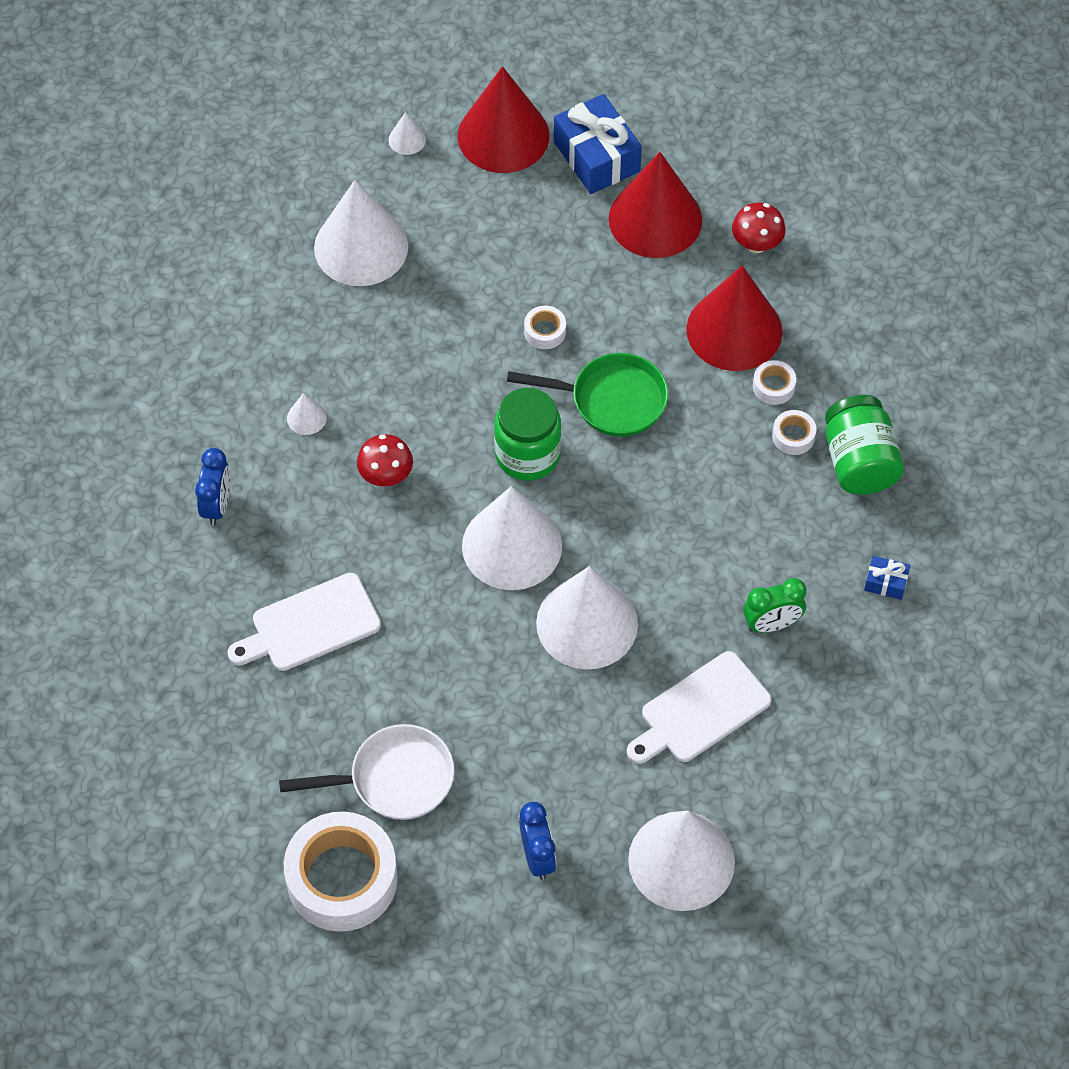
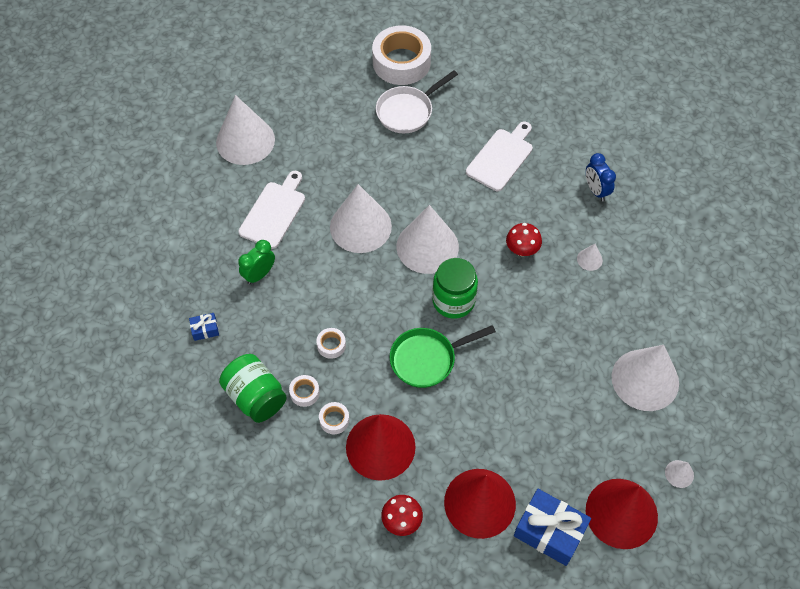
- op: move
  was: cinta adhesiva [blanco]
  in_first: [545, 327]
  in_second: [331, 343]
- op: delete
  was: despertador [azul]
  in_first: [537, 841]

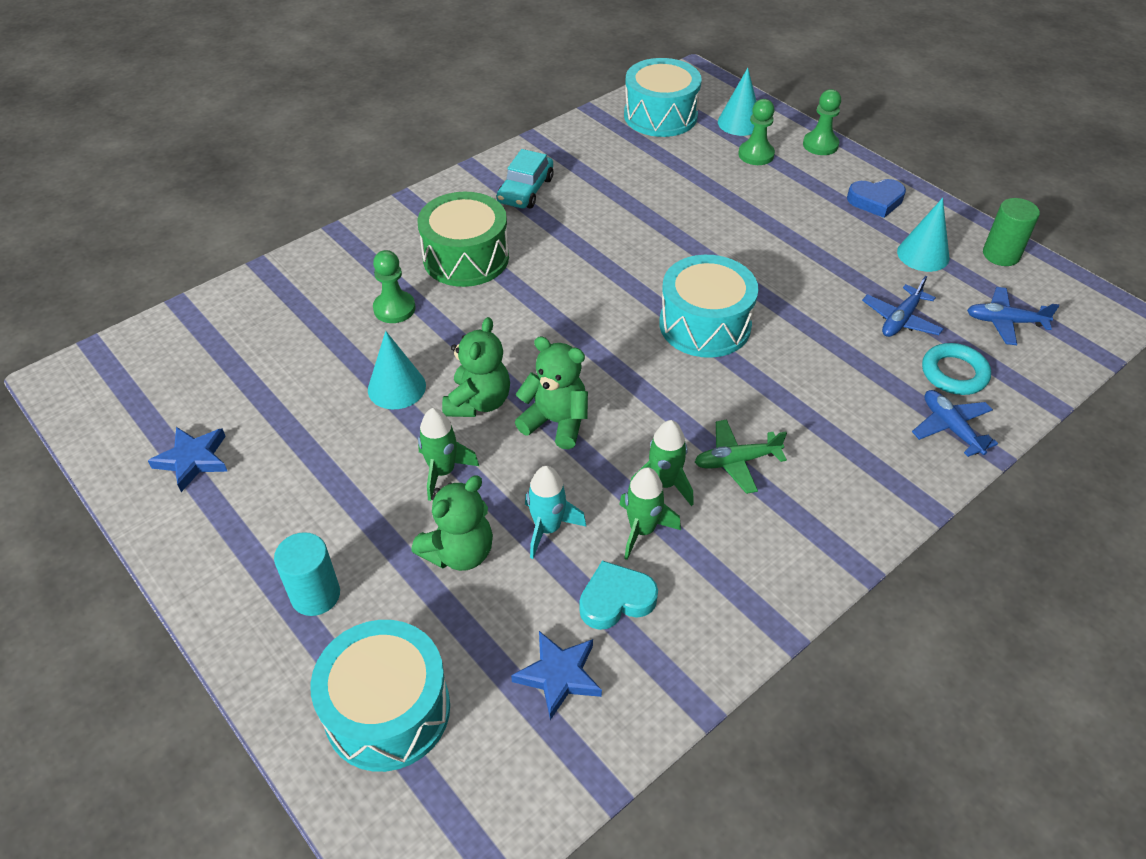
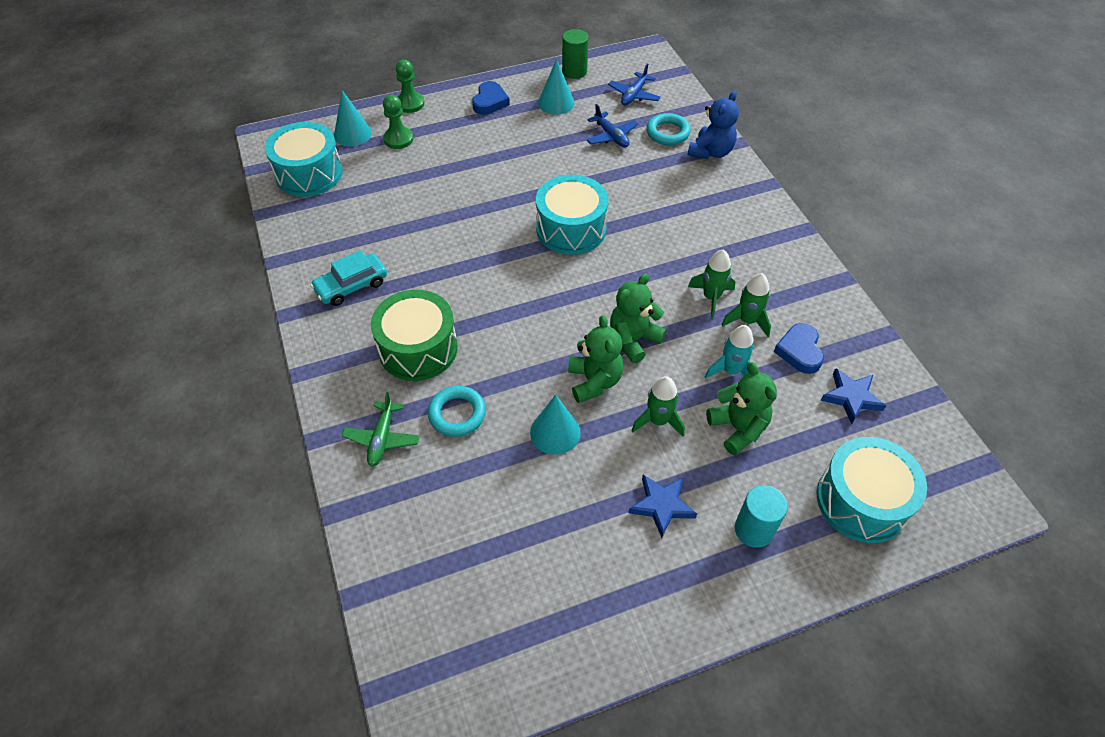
- op: rotate
  was: coche [turquesa]
  in_first: [525, 178]
  in_second: [348, 278]
  clockwise: 105
- op: move
  was: avión [verde]
  in_first: [741, 457]
  in_second: [381, 429]
- op: replace
  was: peón [verde]
  now: anillo [turquesa]
  in_first: [394, 286]
  in_second: [457, 411]
- op: rotate
  was: osito [verde]
  in_first: [476, 367]
  in_second: [595, 359]
  clockwise: 45
- op: move
  was: estrella [azul]
  in_first: [188, 459]
  in_second: [663, 506]
- op: replace
  was: avión [azul]
  now: osito [azul]
  in_first: [955, 423]
  in_second: [713, 125]
- op: recolor
  was: corazón [turquesa]
  now: corazón [azul]
  in_first: [618, 595]
  in_second: [799, 348]

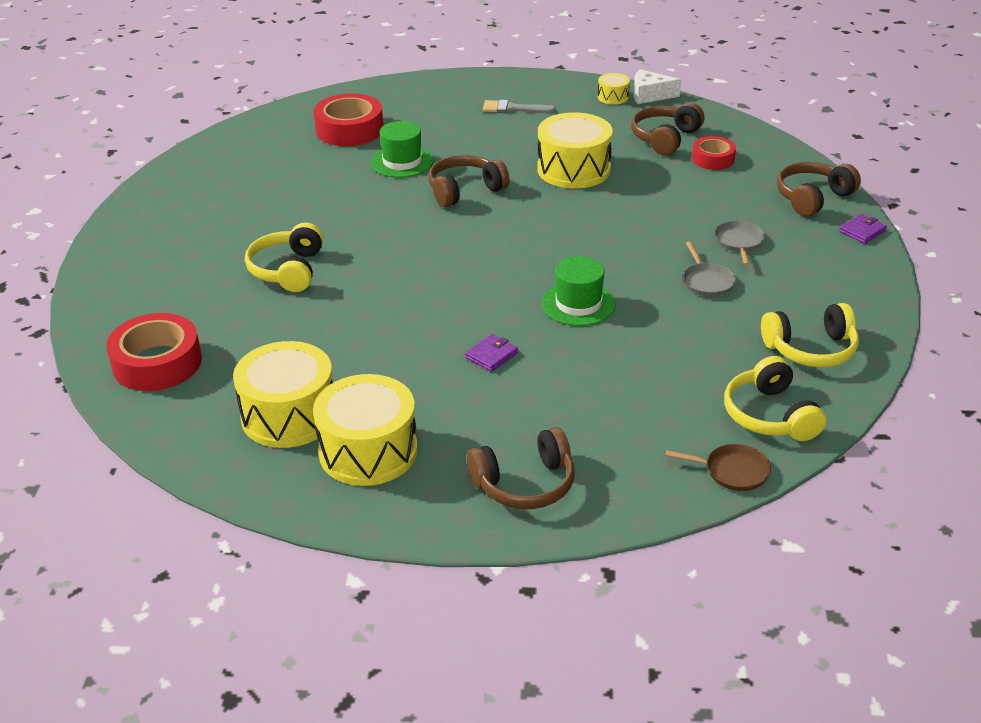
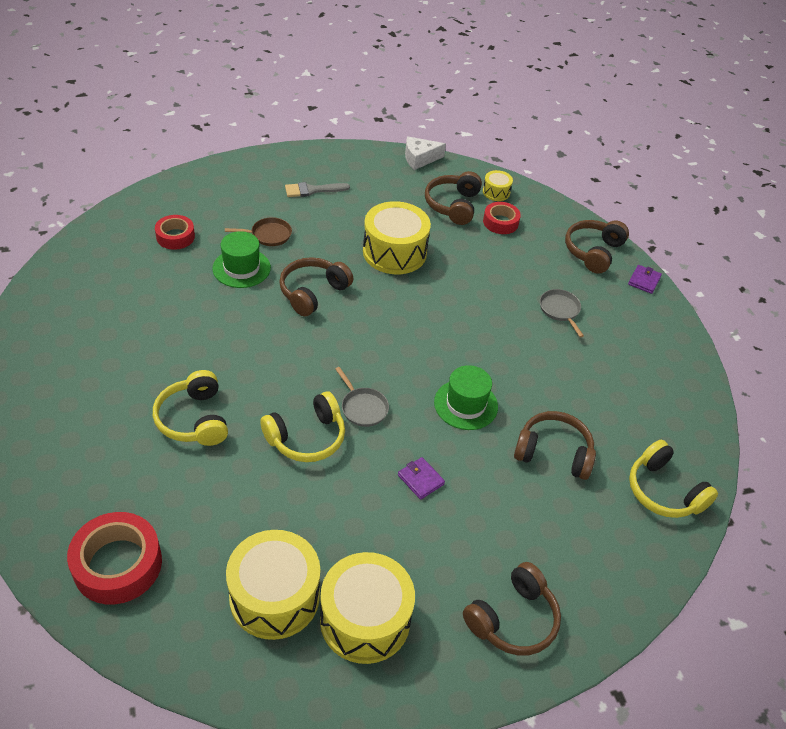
- op: resize
  was: cinta adhesiva [rojo]
  in_first: [348, 119]
  in_second: [175, 232]
  ratio: 0.6
- op: move
  was: sartén [marrón]
  in_first: [718, 467]
  in_second: [258, 231]
- op: move
  was: auriculares [amarillo]
  in_first: [810, 335]
  in_second: [302, 426]
- op: move
  was: sartén [gris]
  in_first: [709, 269]
  in_second: [362, 397]
- op: rotate
  was: cartera [morado]
  in_first: [491, 353]
  in_second: [421, 478]
  clockwise: -60
- op: move
  was: tambor [amarillo]
  in_first: [614, 89]
  in_second: [498, 185]
- op: insert
  now: auriculares [marrón]
  in_second: [555, 445]

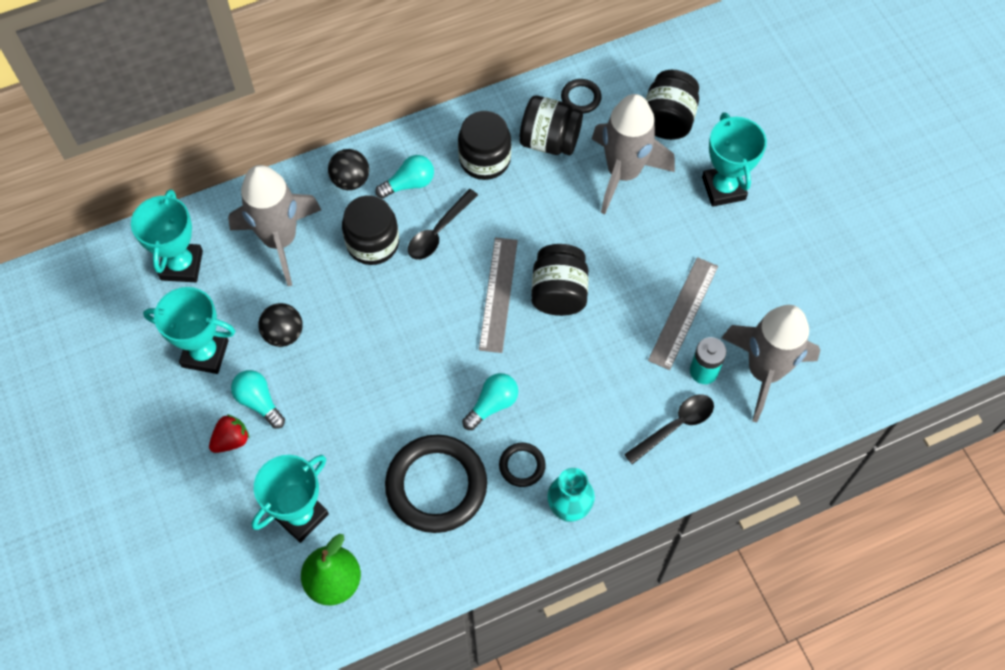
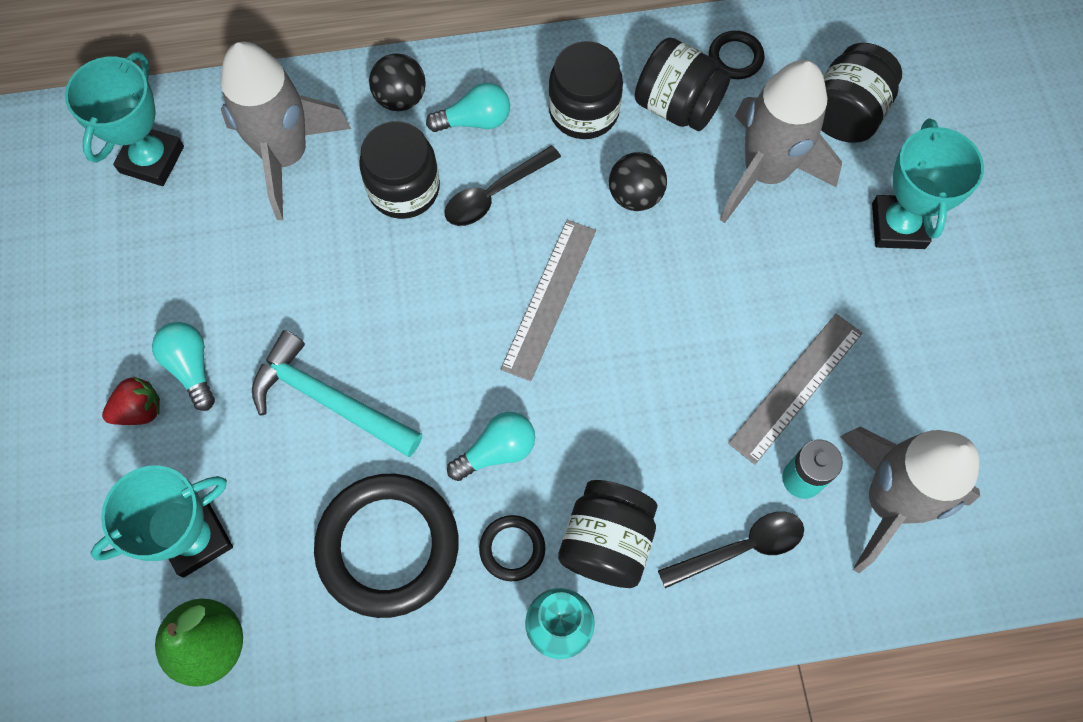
- op: insert
  now: martillo [turquesa]
  in_second: [337, 393]
- op: move
  was: tarro [negro]
  in_first: [559, 280]
  in_second: [608, 534]
- op: move
  was: pelota [negro]
  in_first: [280, 325]
  in_second: [638, 181]
- op: delete
  was: trofeo [turquesa]
  in_first: [189, 330]

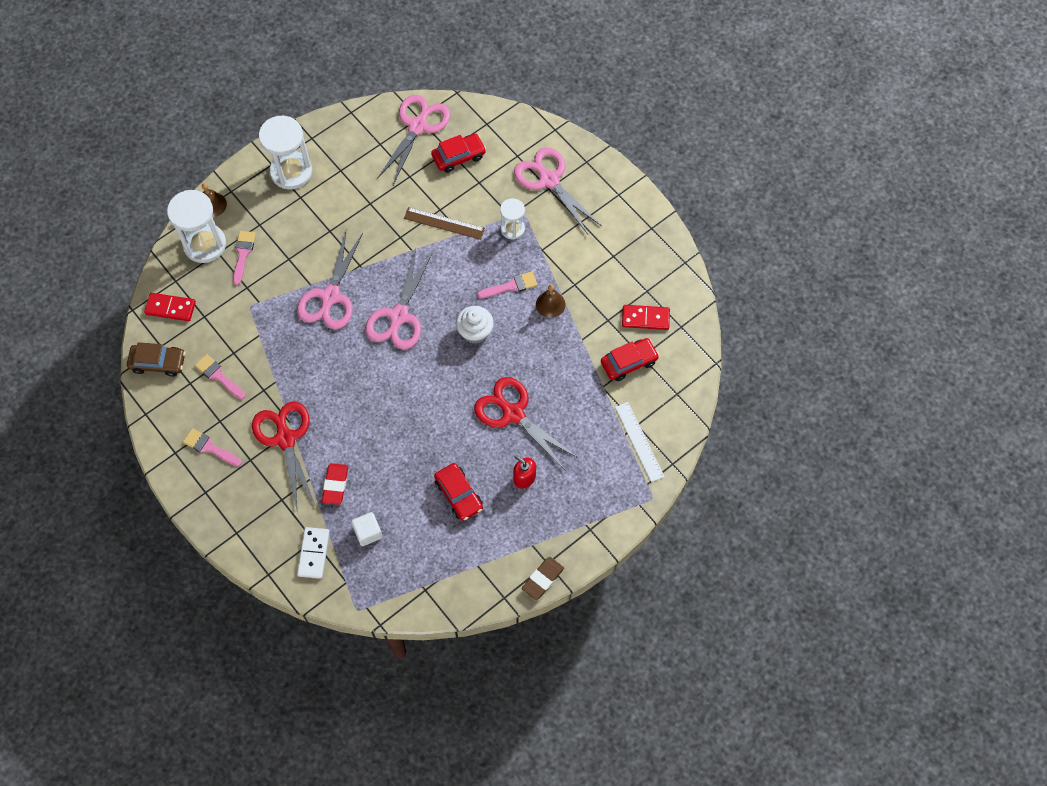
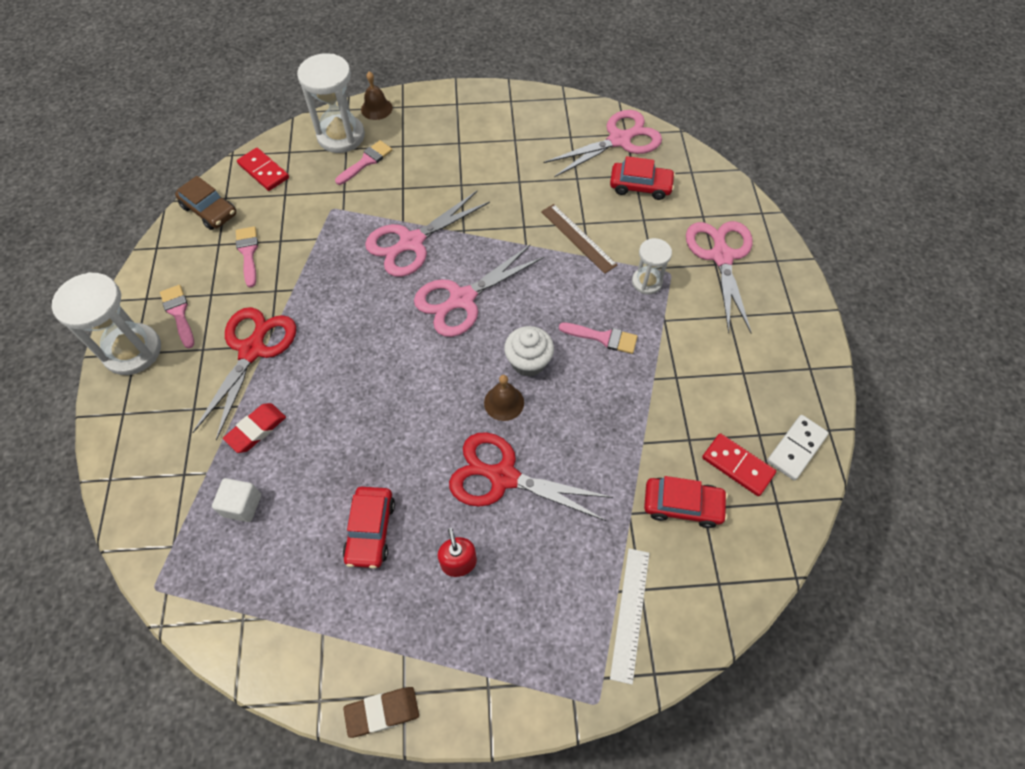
- op: move
  was: reloj de arena [blanco]
  in_first: [285, 153]
  in_second: [106, 323]
- op: rotate
  was: tijeras [rojo]
  in_first: [526, 424]
  in_second: [531, 476]
  clockwise: -60
- op: move
  was: campana [marrón]
  in_first: [550, 301]
  in_second: [504, 398]
- op: move
  was: ficha de dominó [blanco]
  in_first: [313, 553]
  in_second: [798, 447]

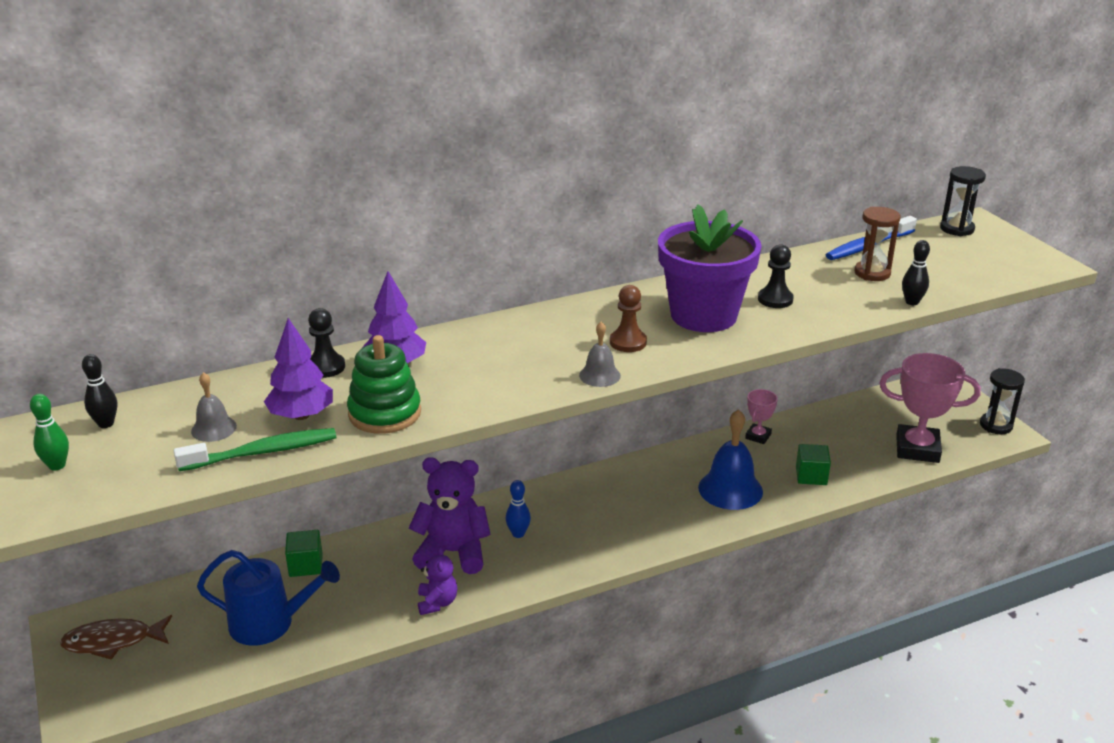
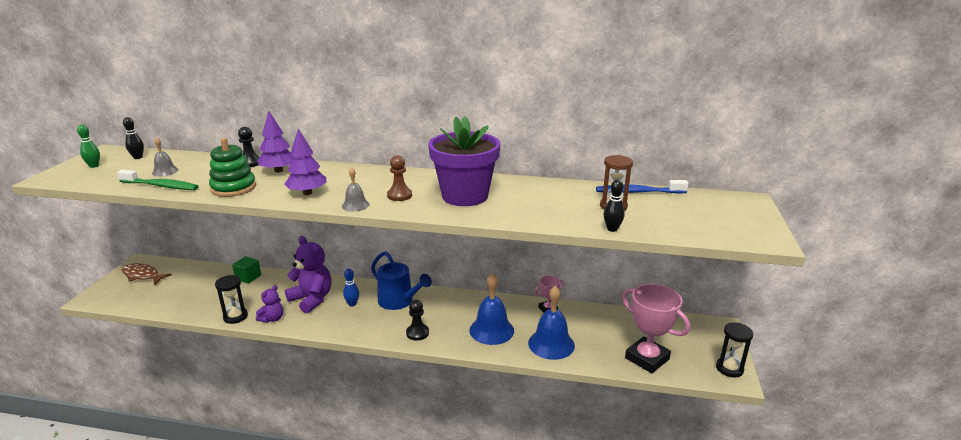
- op: move
  was: reloj de arena [negro]
  in_first: [963, 201]
  in_second: [231, 299]
- op: move
  was: árbol [morado]
  in_first: [298, 369]
  in_second: [305, 162]
- op: move
  was: regadera [azul]
  in_first: [268, 598]
  in_second: [401, 280]
- op: move
  was: peón [negro]
  in_first: [776, 276]
  in_second: [417, 320]
- op: replace
  was: cubo [verde]
  now: campana [azul]
  in_first: [813, 464]
  in_second: [551, 322]

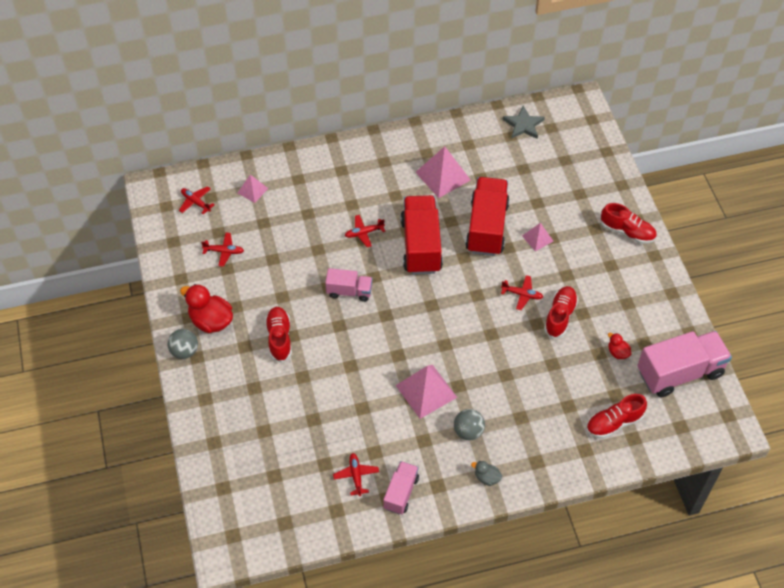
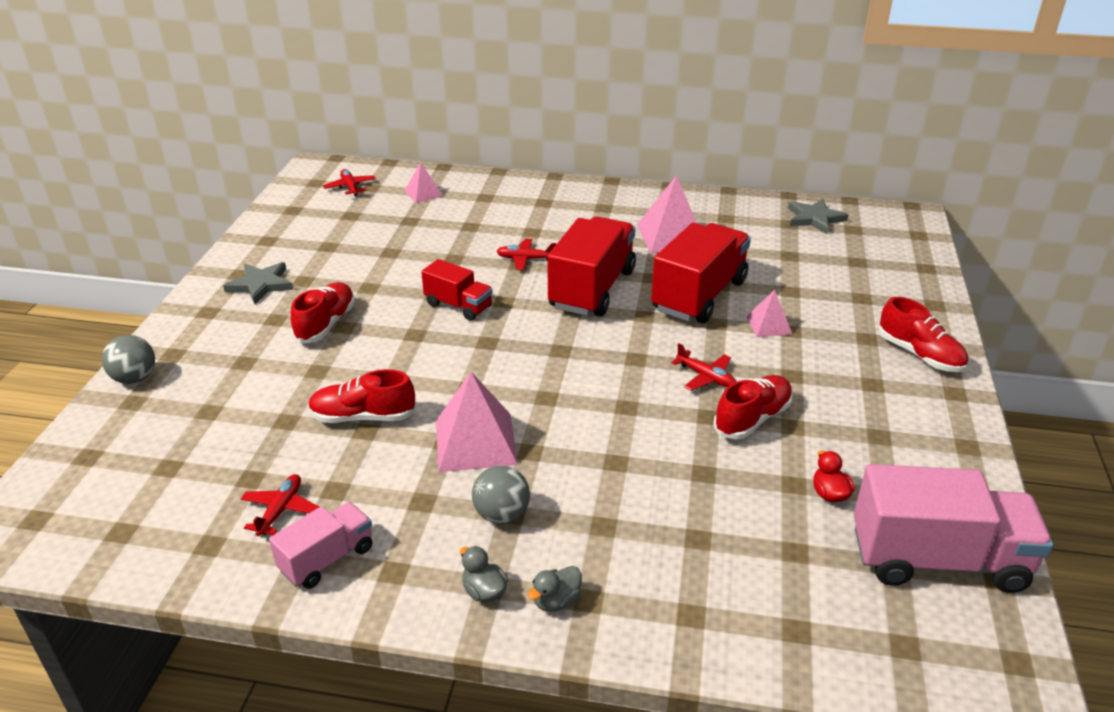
- op: move
  was: pelota [gris]
  in_first: [183, 344]
  in_second: [128, 359]
- op: replace
  was: pato [rojo]
  now: estrella [gris]
  in_first: [206, 308]
  in_second: [258, 283]
- op: move
  was: zapato [rojo]
  in_first: [616, 416]
  in_second: [362, 396]
- op: recolor
  was: camión [rosa]
  now: camión [rojo]
  in_first: [349, 285]
  in_second: [457, 290]
- op: insert
  now: pato [gris]
  in_second: [555, 589]
- op: delete
  was: avión [rojo]
  in_first: [222, 250]

